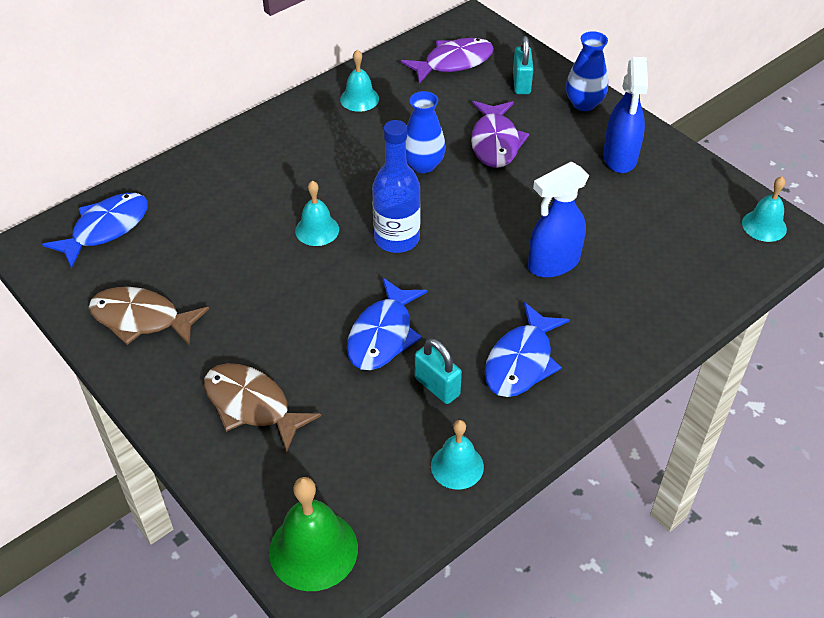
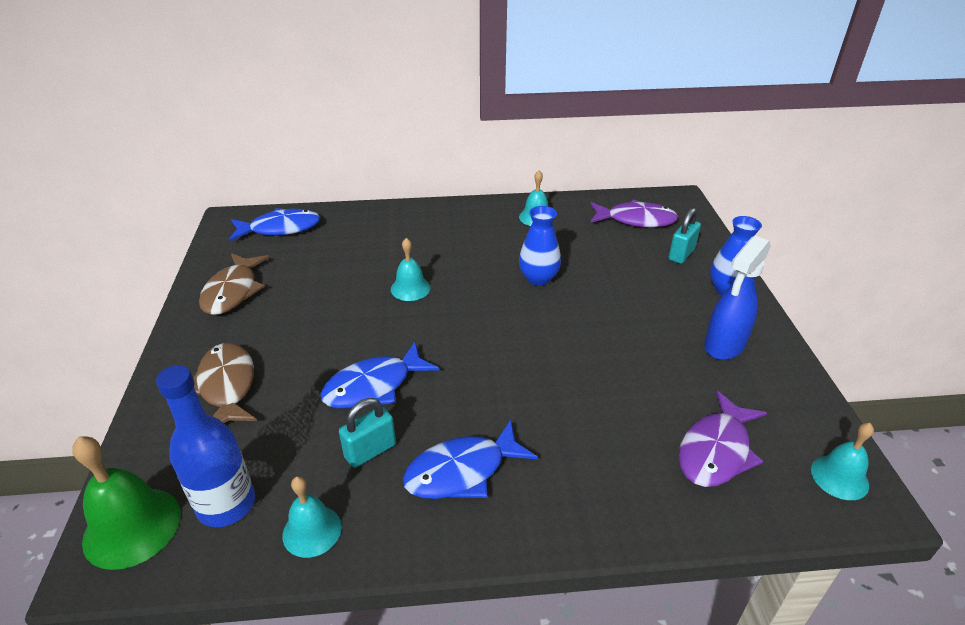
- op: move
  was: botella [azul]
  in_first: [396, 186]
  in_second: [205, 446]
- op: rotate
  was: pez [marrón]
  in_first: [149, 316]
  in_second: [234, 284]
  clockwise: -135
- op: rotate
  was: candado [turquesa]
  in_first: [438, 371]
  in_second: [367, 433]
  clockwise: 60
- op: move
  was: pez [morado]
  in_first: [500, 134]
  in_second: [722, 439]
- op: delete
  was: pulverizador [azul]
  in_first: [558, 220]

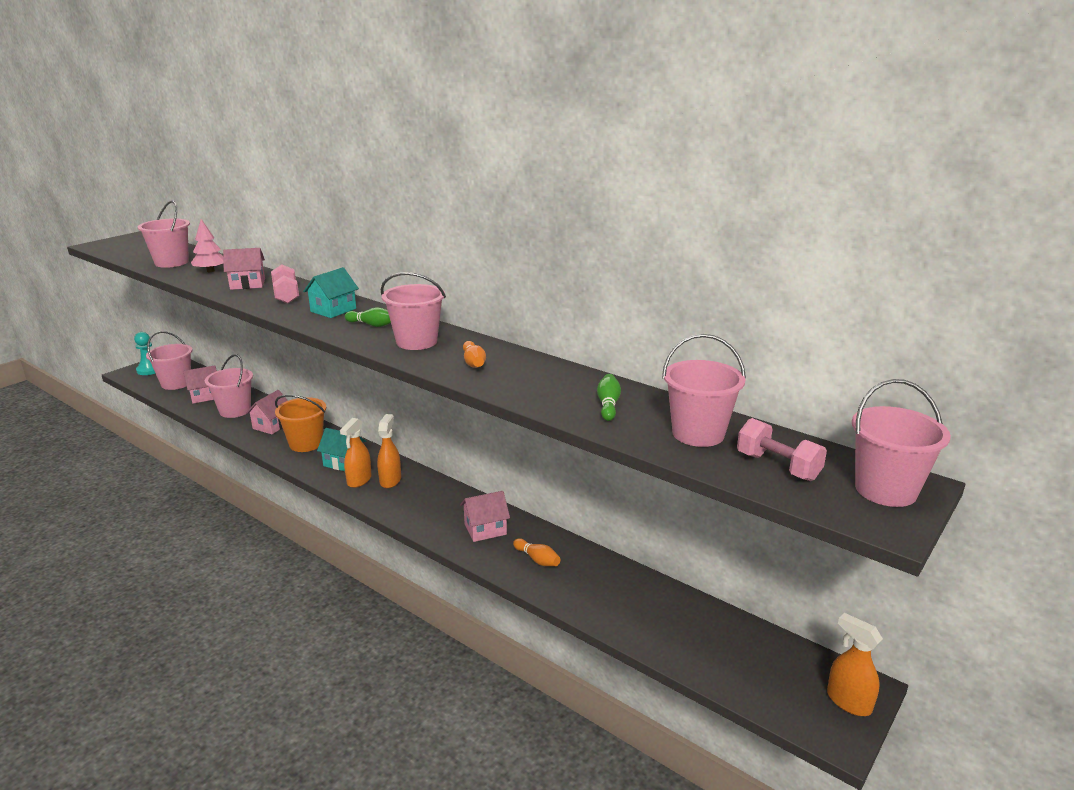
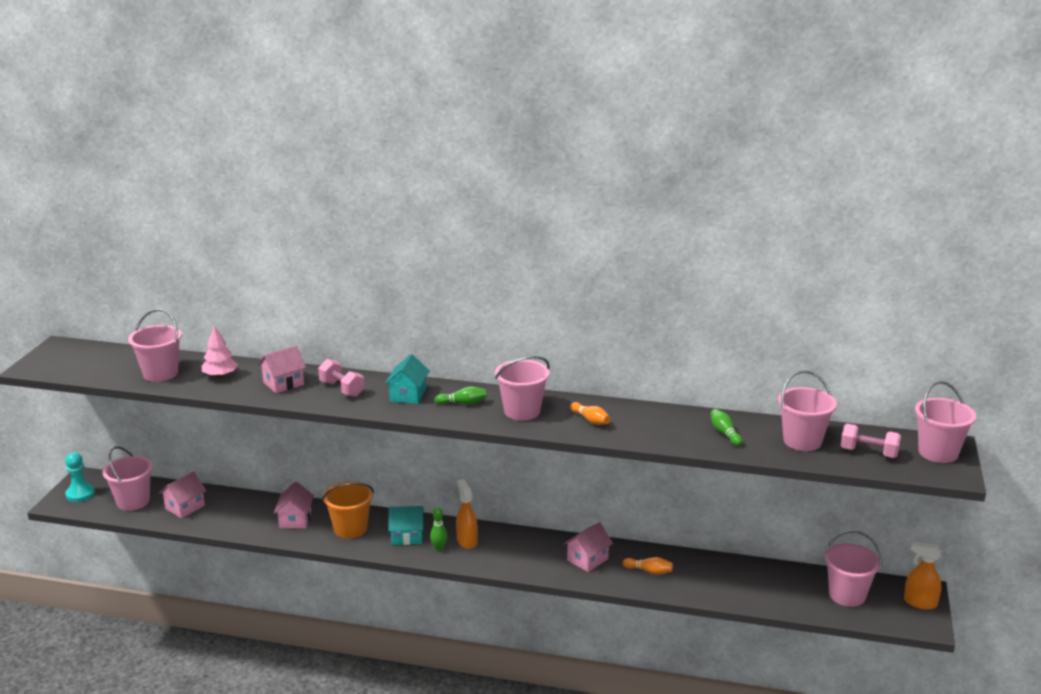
- op: replace
  was: pulverizador [naranja]
  now: bolo [verde]
  in_first: [356, 453]
  in_second: [438, 529]
- op: move
  was: balde [rosa]
  in_first: [229, 386]
  in_second: [853, 568]

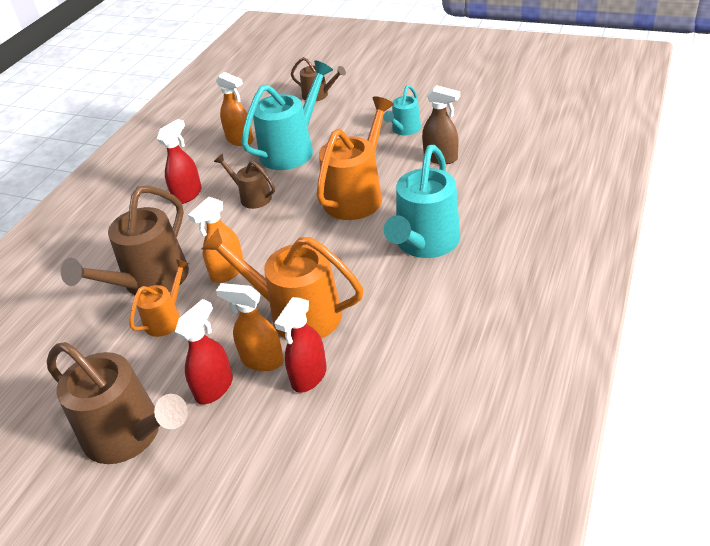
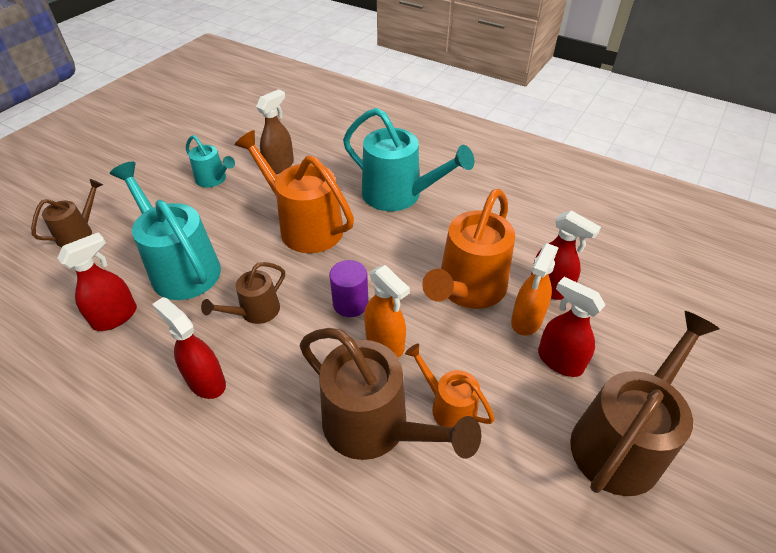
- op: recolor
  was: pulverizador [naranja]
  now: pulverizador [rojo]
  in_first: [235, 109]
  in_second: [97, 281]
- op: insert
  now: cilindro [morado]
  in_second: [348, 288]

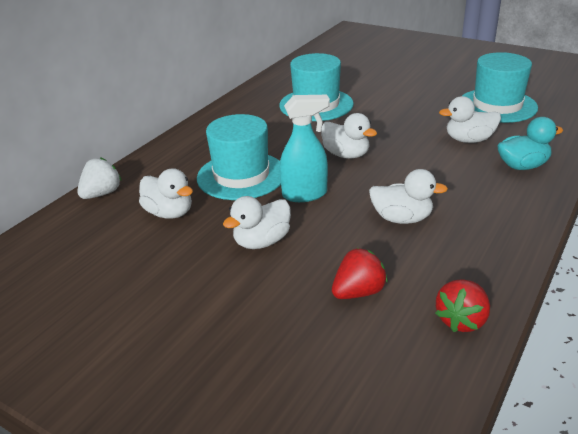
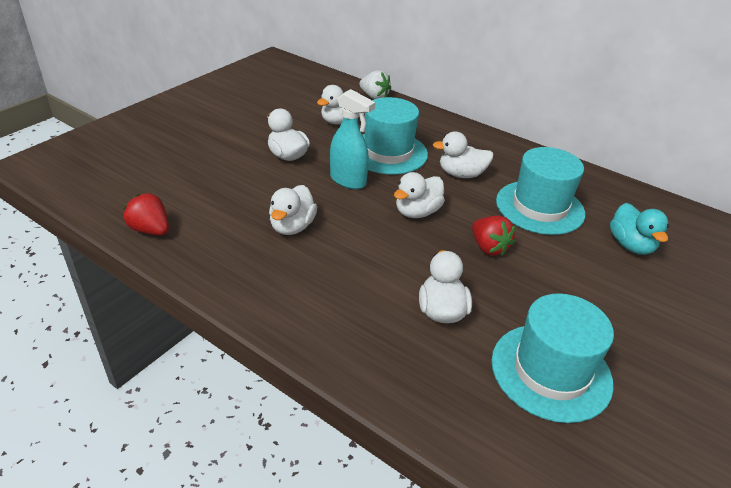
- op: rotate
  was: pulverizador [turquesa]
  in_first: [305, 148]
  in_second: [353, 139]
  clockwise: -45
- op: insert
  now: pato [blanco]
  in_second: [463, 154]
- op: move
  was: fresa [rojo]
  in_first: [360, 273]
  in_second: [493, 236]
- op: move
  was: pato [turquesa]
  in_first: [530, 143]
  in_second: [639, 229]

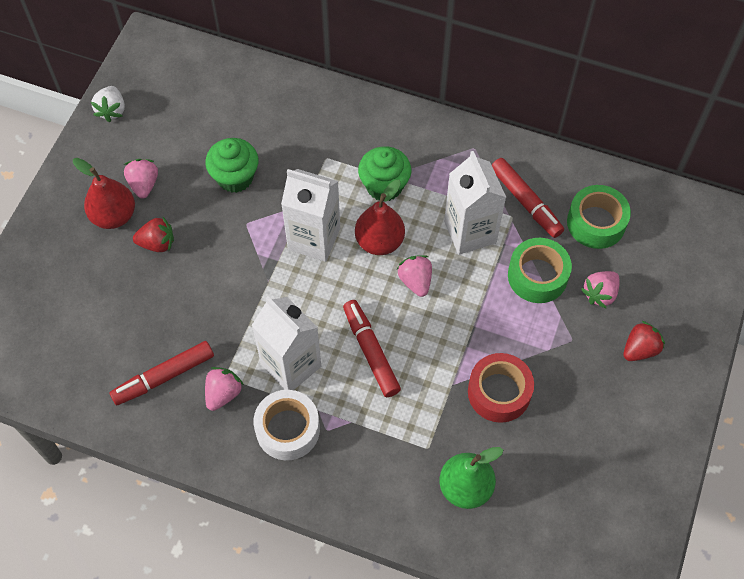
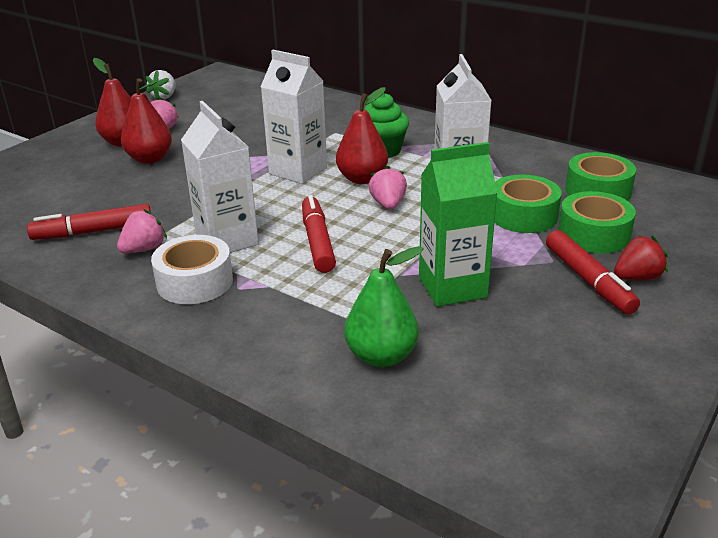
- op: replace
  was: fresa [rojo]
  now: pera [rojo]
  in_first: [153, 234]
  in_second: [146, 121]
- op: replace
  was: cinta adhesiva [rojo]
  now: cartón de leche [verde]
  in_first: [501, 388]
  in_second: [458, 224]
- op: move
  was: rotulador [rojo]
  in_first: [528, 198]
  in_second: [593, 272]
- op: replace
  was: fresa [rosa]
  now: cinta adhesiva [verde]
  in_first: [600, 289]
  in_second: [597, 222]
- op: delete
  was: magdalena [verde]
  in_first: [231, 165]

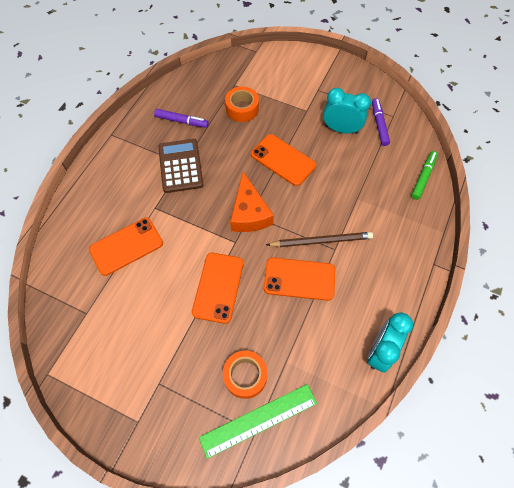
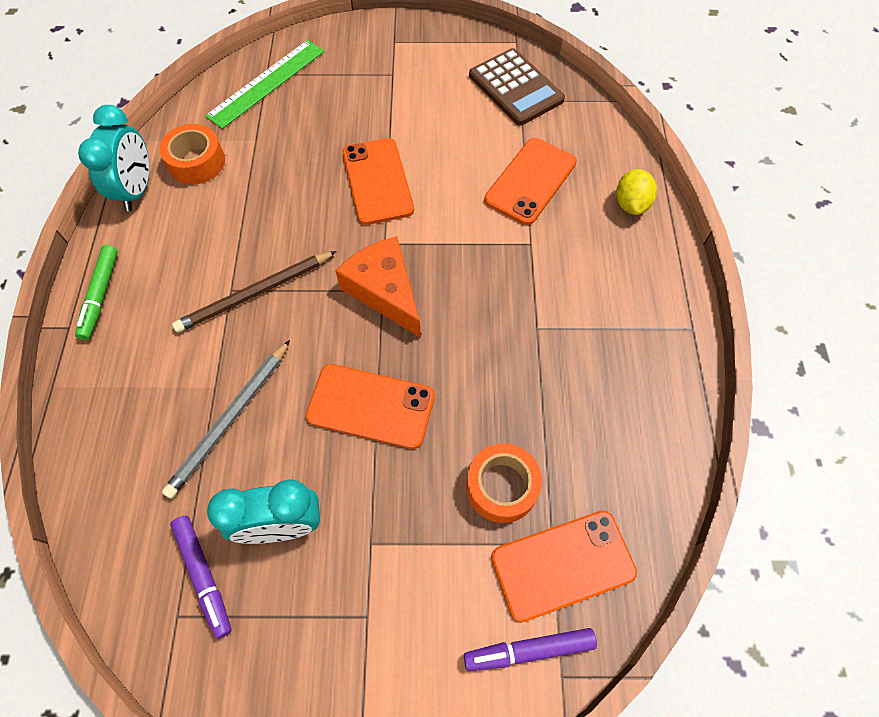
- op: move
  was: rotulador [verde]
  in_first: [424, 175]
  in_second: [96, 292]
- op: move
  was: cinta adhesiva [naranja]
  in_first: [245, 375]
  in_second: [192, 154]
- op: insert
  now: lápiz [gris]
  in_second: [226, 419]
- op: move
  was: rotulador [morado]
  in_first: [181, 118]
  in_second: [530, 649]
- op: move
  was: calculadora [marrón]
  in_first: [181, 166]
  in_second: [517, 87]
- op: move
  was: móvil [naranja]
  in_first: [299, 279]
  in_second: [564, 566]
- op: insert
  now: limón [amarillo]
  in_second: [636, 192]

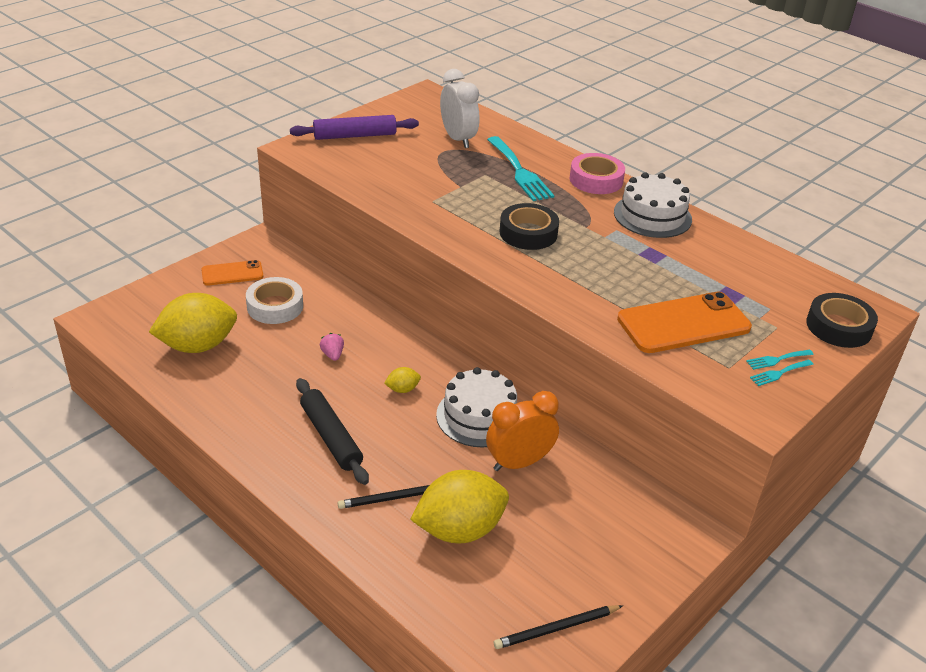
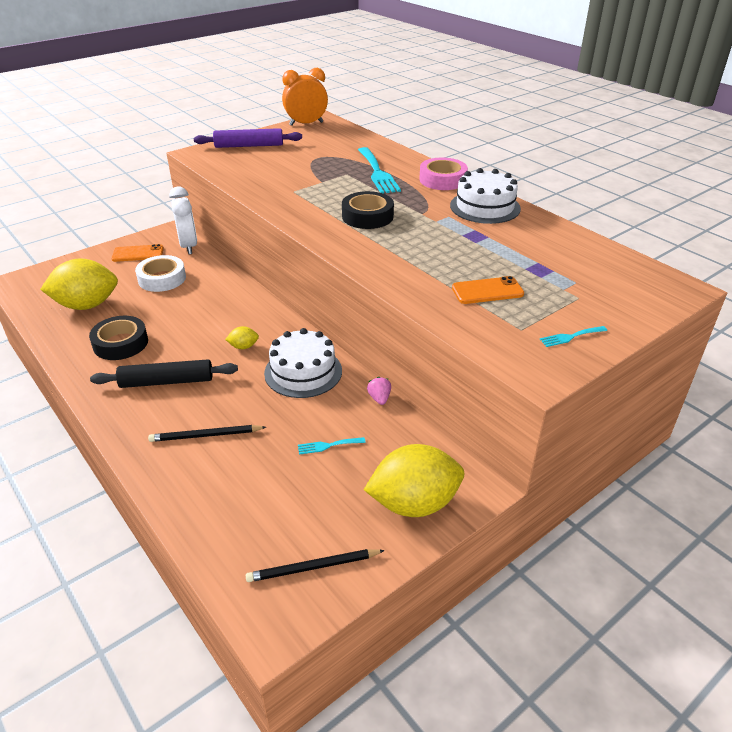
- op: move
  was: cinta adhesiva [negro]
  in_first: [842, 320]
  in_second: [118, 338]
- op: rotate
  was: rodillo [negro]
  in_first: [332, 431]
  in_second: [164, 373]
  clockwise: -75
- op: move
  was: despertador [blanco]
  in_first: [460, 108]
  in_second: [183, 221]
- op: move
  was: despertador [naranja]
  in_first: [522, 431]
  in_second: [305, 97]
- op: move
  was: tenedor [turquesa]
  in_first: [780, 360]
  in_second: [332, 446]
- op: move
  was: limón [amarillo]
  in_first: [459, 506]
  in_second: [414, 480]
- op: move
  was: fresa [rosa]
  in_first: [332, 347]
  in_second: [379, 391]
- op: resize
  was: móvil [naranja]
  in_first: [684, 322]
  in_second: [488, 290]
  ratio: 0.57

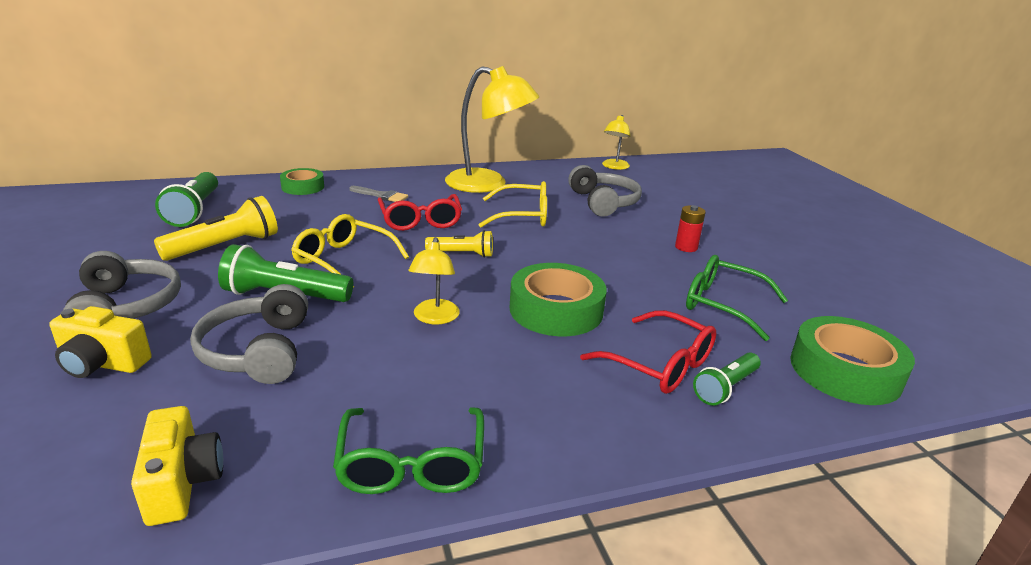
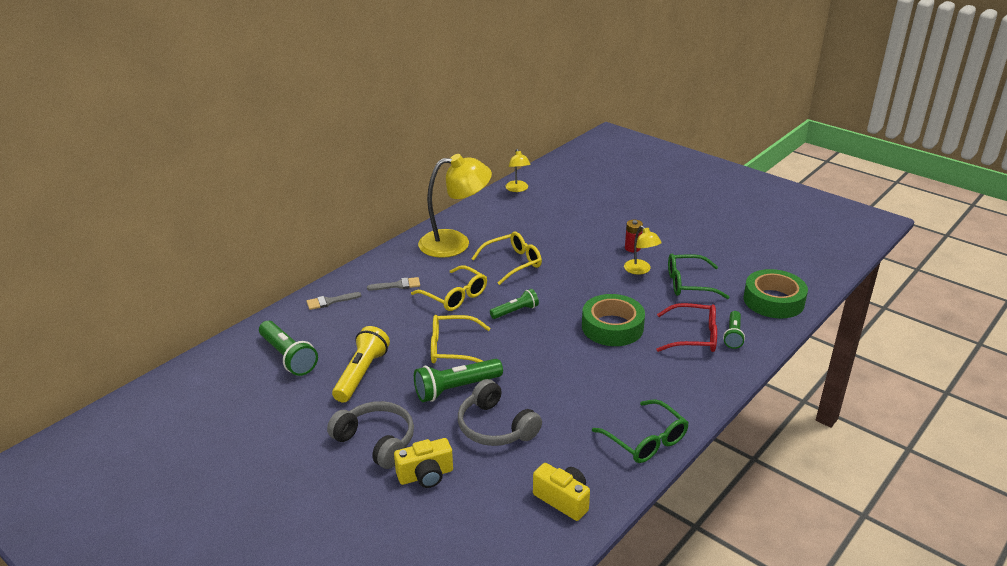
- op: replace
  was: cinta adhesiva [verde]
  now: pincel [gris]
  in_first: [302, 181]
  in_second: [334, 301]
- op: recolor
  was: gafas [rojo]
  now: gafas [amarillo]
  in_first: [419, 212]
  in_second: [449, 288]
- op: recolor
  was: lámpara de mano [amarillo]
  now: lámpara de mano [verde]
  in_first: [459, 244]
  in_second: [514, 304]
- op: move
  was: lámpara [amarillo]
  in_first: [434, 280]
  in_second: [643, 250]
- op: delete
  was: auriculares [gris]
  in_first: [605, 191]

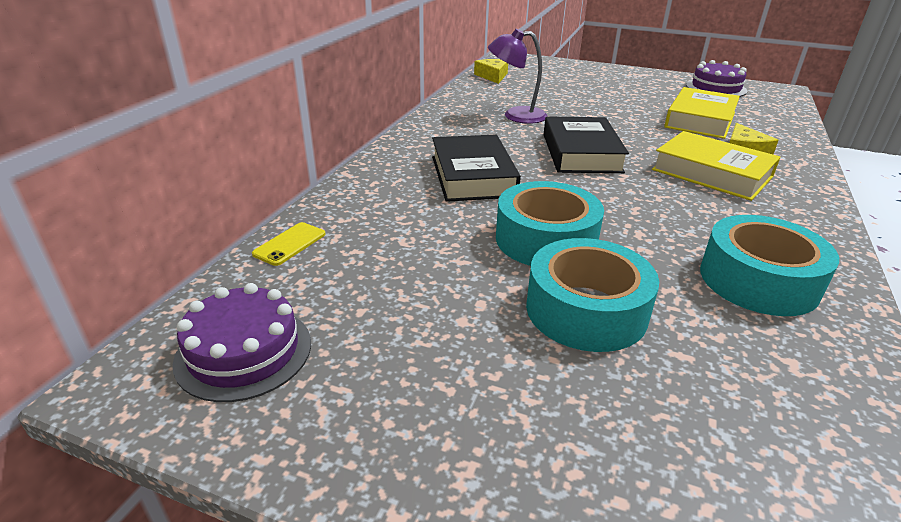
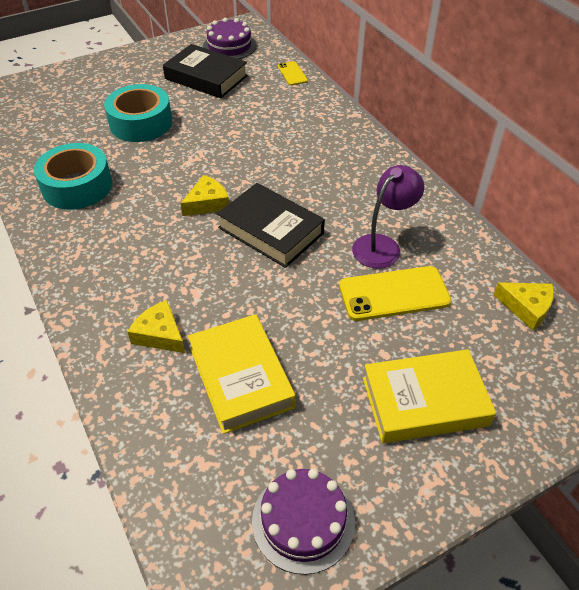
- op: move
  was: libro [negro]
  in_first: [476, 168]
  in_second: [205, 71]
- op: insert
  now: queso [amarillo]
  in_second: [204, 195]
- op: insert
  now: móvil [amarillo]
  in_second: [395, 293]
- op: move
  was: libro [amarillo]
  in_first: [716, 166]
  in_second: [429, 396]
- op: delete
  was: cinta adhesiva [turquesa]
  in_first: [550, 223]

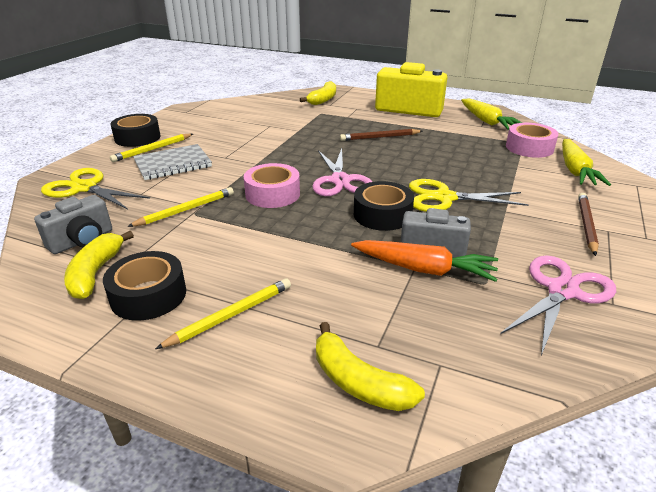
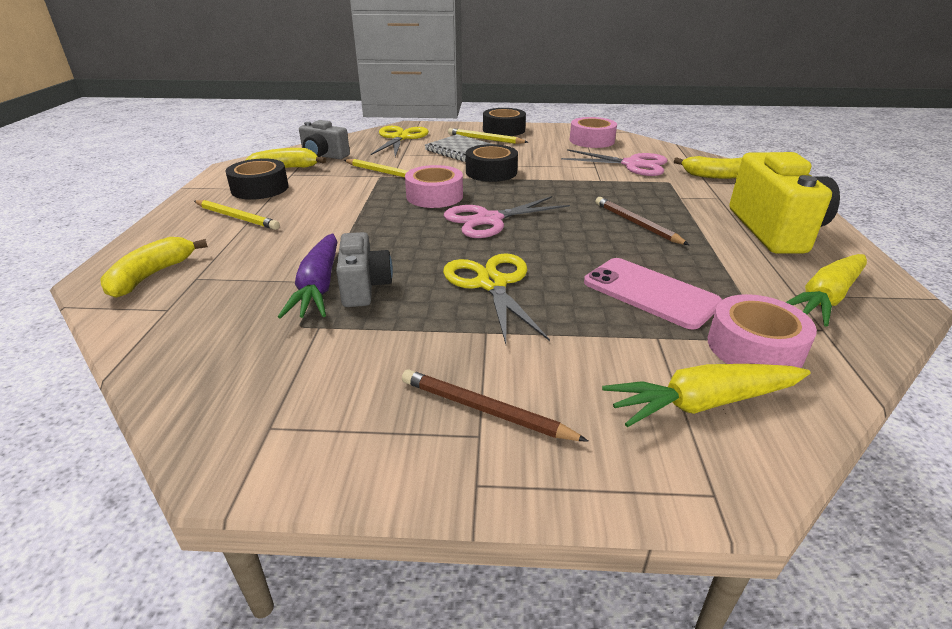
- op: recolor
  was: zanahoria [naranja]
  now: zanahoria [morado]
  in_first: [424, 261]
  in_second: [307, 276]
- op: rotate
  was: lápiz [marrón]
  in_first: [588, 224]
  in_second: [495, 405]
  clockwise: -150
- op: move
  was: cinta adhesiva [negro]
  in_first: [384, 206]
  in_second: [492, 163]
- op: move
  was: tijeras [rosa]
  in_first: [558, 305]
  in_second: [614, 162]
- op: insert
  now: cinta adhesiva [rosa]
  in_second: [593, 132]
- op: insert
  now: móvil [rosa]
  in_second: [653, 294]

